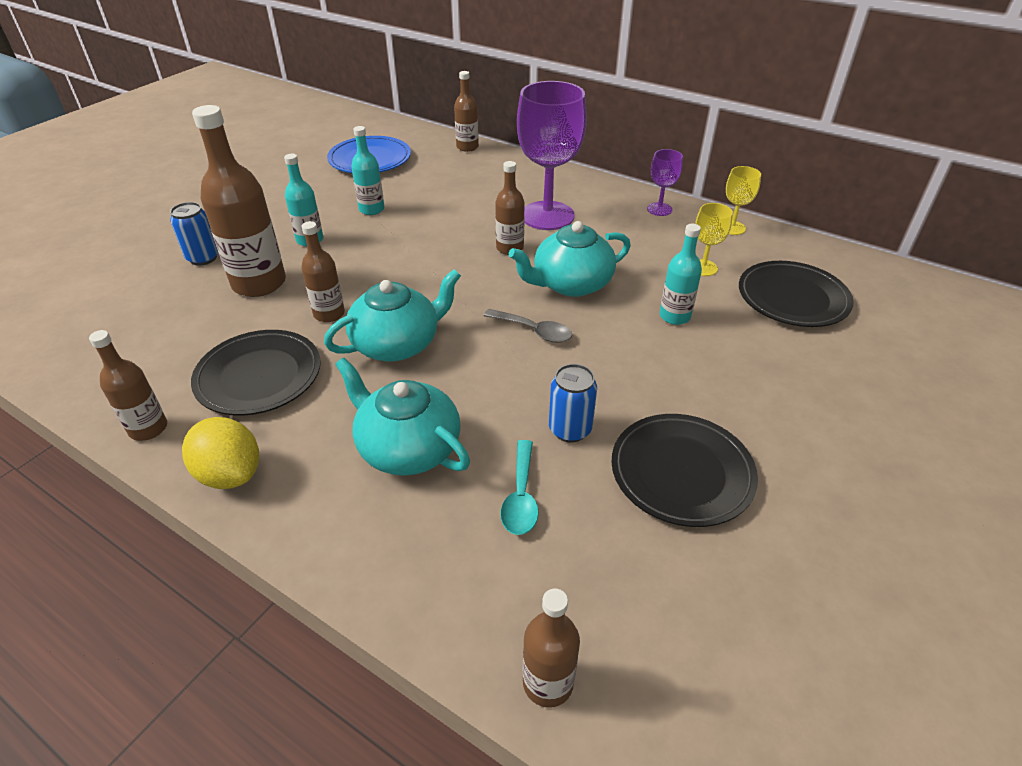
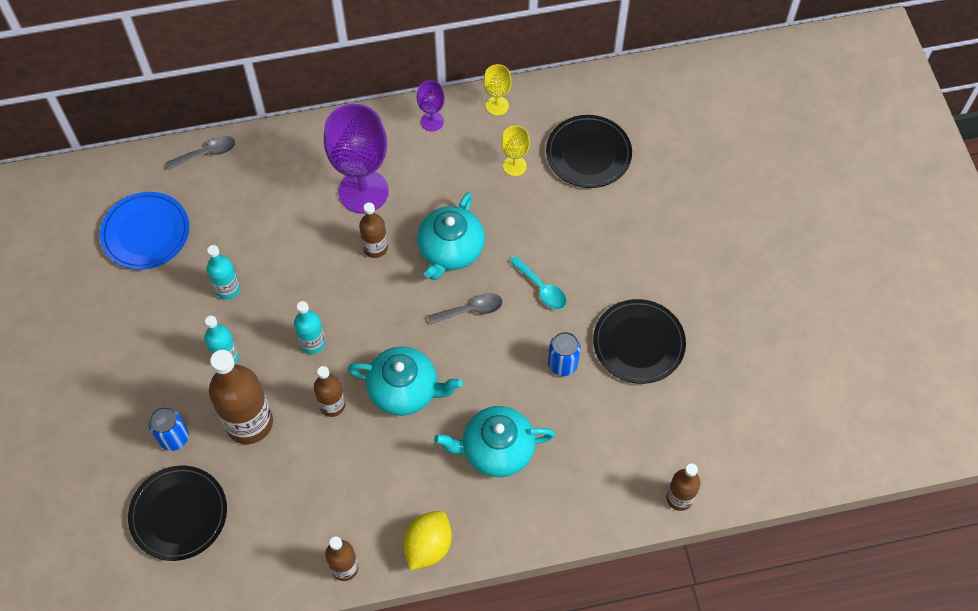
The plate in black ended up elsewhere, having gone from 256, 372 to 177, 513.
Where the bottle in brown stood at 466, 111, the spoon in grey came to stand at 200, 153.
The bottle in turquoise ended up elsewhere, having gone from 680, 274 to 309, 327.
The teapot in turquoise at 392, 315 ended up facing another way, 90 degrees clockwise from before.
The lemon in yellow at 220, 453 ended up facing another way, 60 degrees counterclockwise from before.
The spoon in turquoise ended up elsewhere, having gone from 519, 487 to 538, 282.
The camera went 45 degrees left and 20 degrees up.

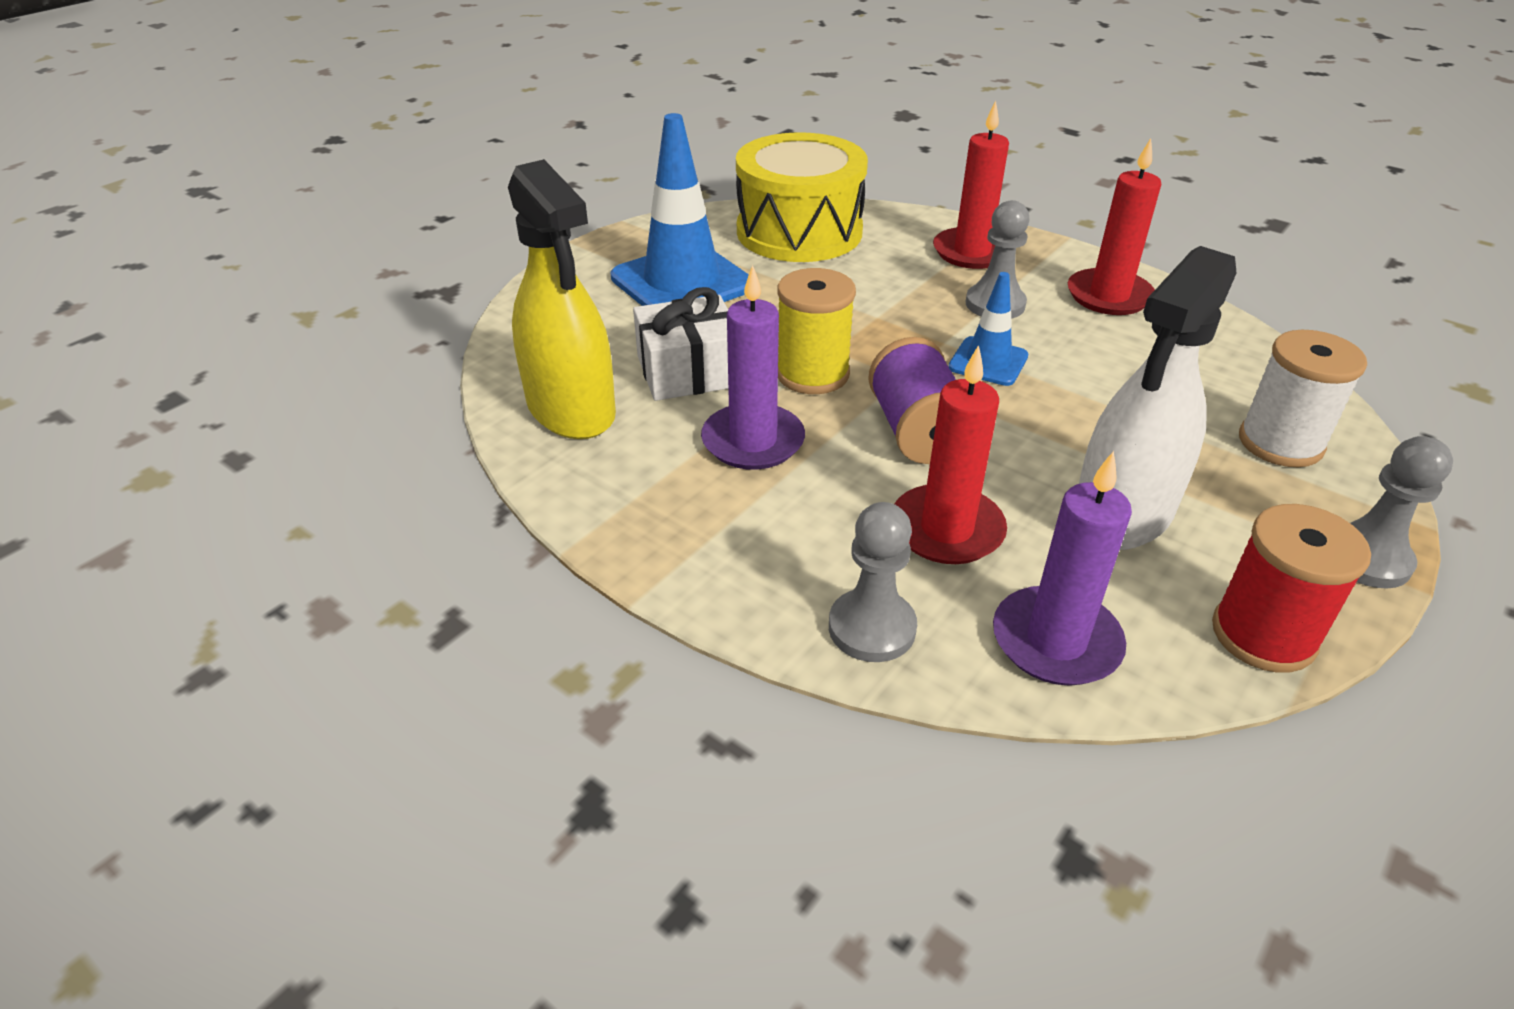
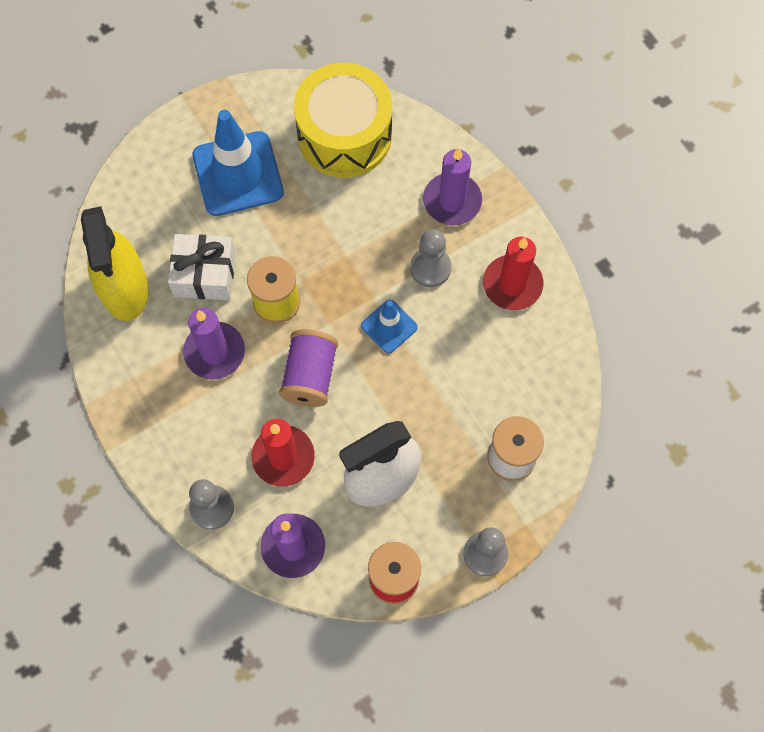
What was the candle in red at 971, 185 turned into the candle in purple at 452, 186.
The camera went 20 degrees right and 30 degrees up.

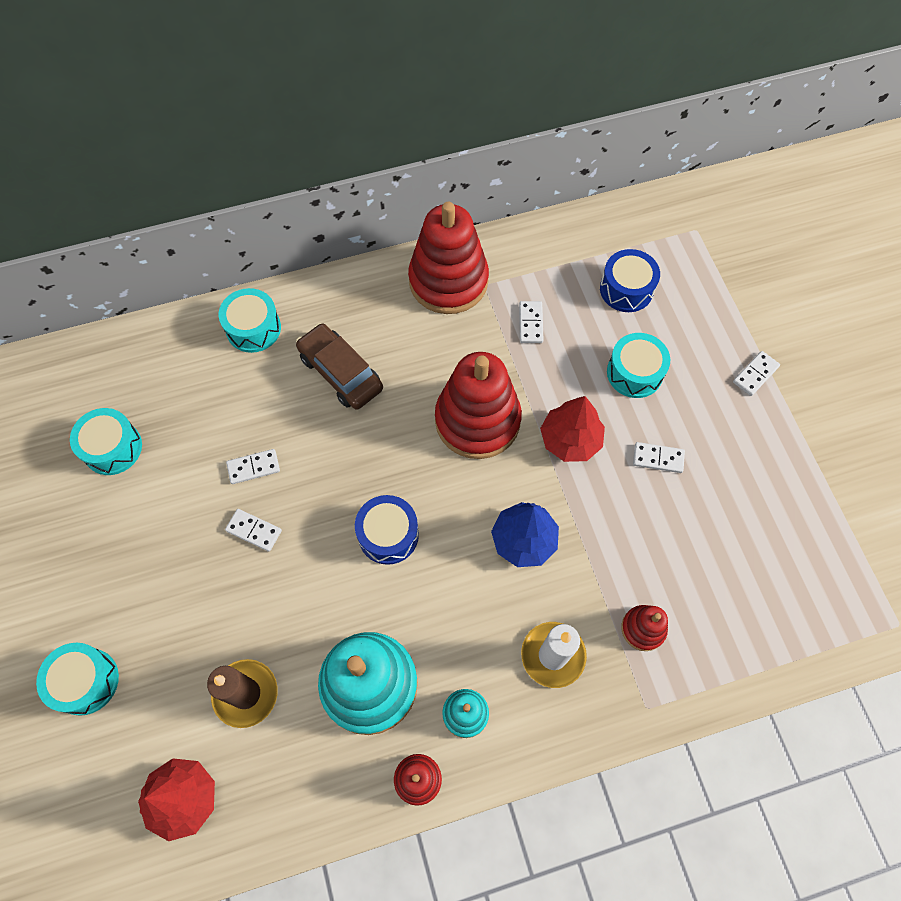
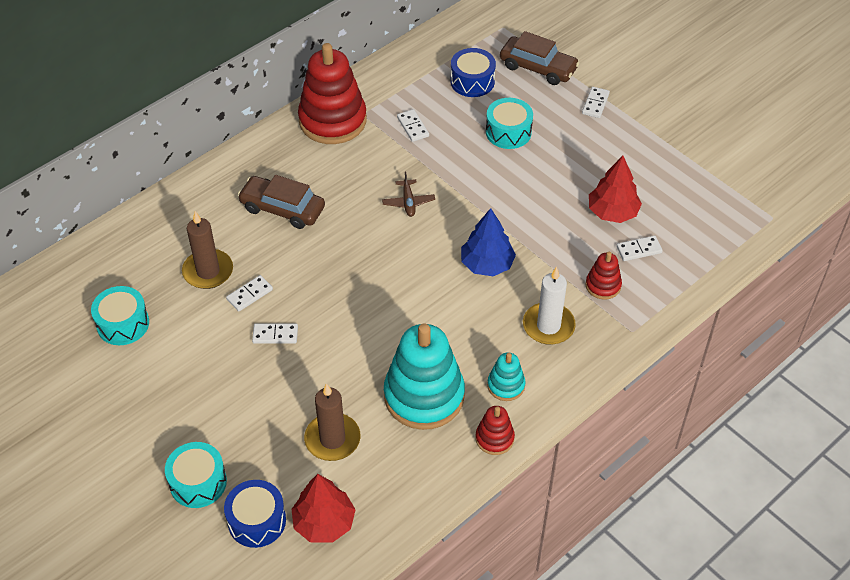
The second view gained the candle in brown at 207, 250.
The drum in blue ended up elsewhere, having gone from 387, 530 to 255, 514.
Where the stacking toy in red stood at 478, 405, the plane in brown came to stand at 408, 194.
The second view gained the car in brown at 540, 58.
The tree in red ended up elsewhere, having gone from 572, 429 to 615, 189.
The domino in white ended up elsewhere, having gone from 659, 457 to 639, 248.
The second view lost the drum in turquoise at 250, 320.
The camera went 25 degrees left and 15 degrees down.

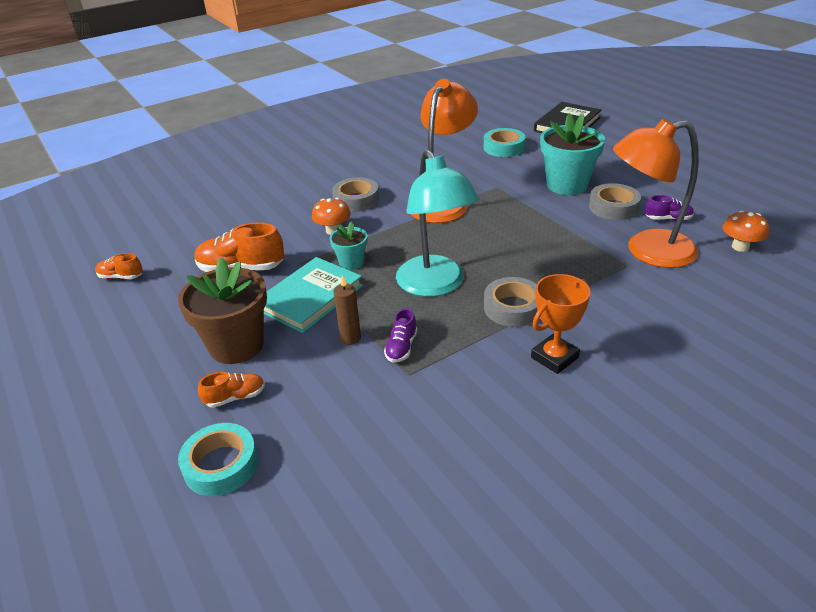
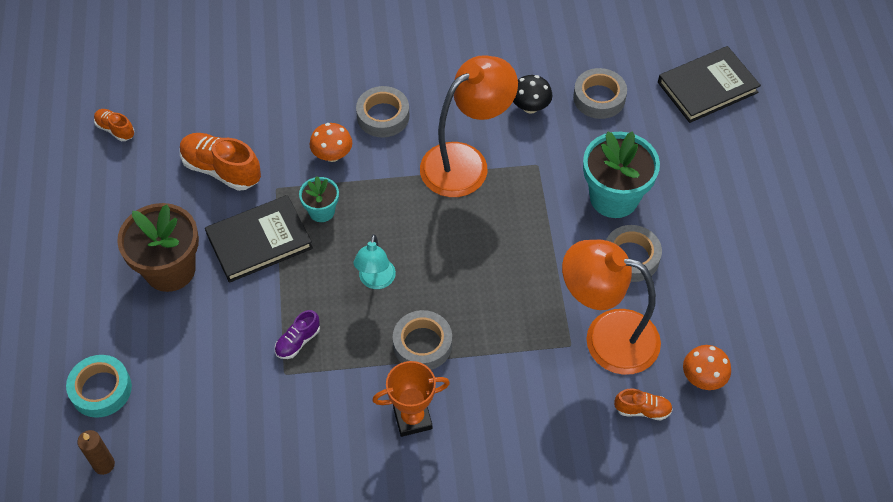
The candle in brown ended up elsewhere, having gone from 347, 310 to 96, 452.
What was the book in turquoise at 313, 295 turned into the book in black at 259, 239.
The size of the lamp in turquoise at 437, 223 changed by a factor of 0.51.
The second view gained the mushroom in black at 533, 94.
What was the tape in turquoise at 504, 142 turned into the tape in grey at 600, 93.
The shoe in orange ended up elsewhere, having gone from 231, 390 to 643, 404.
The second view lost the shoe in purple at 669, 207.
The camera went 25 degrees right and 20 degrees up.

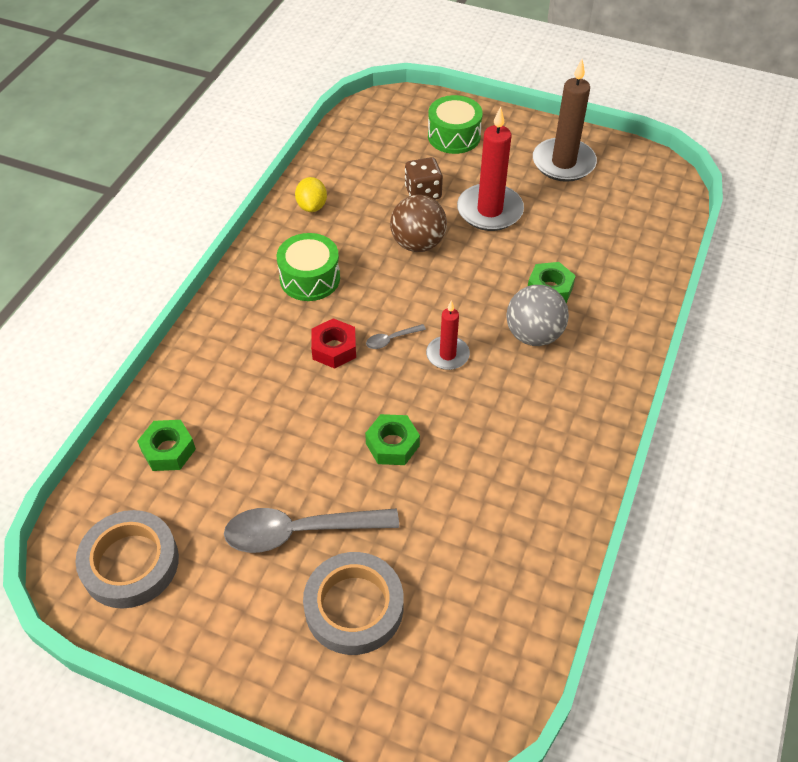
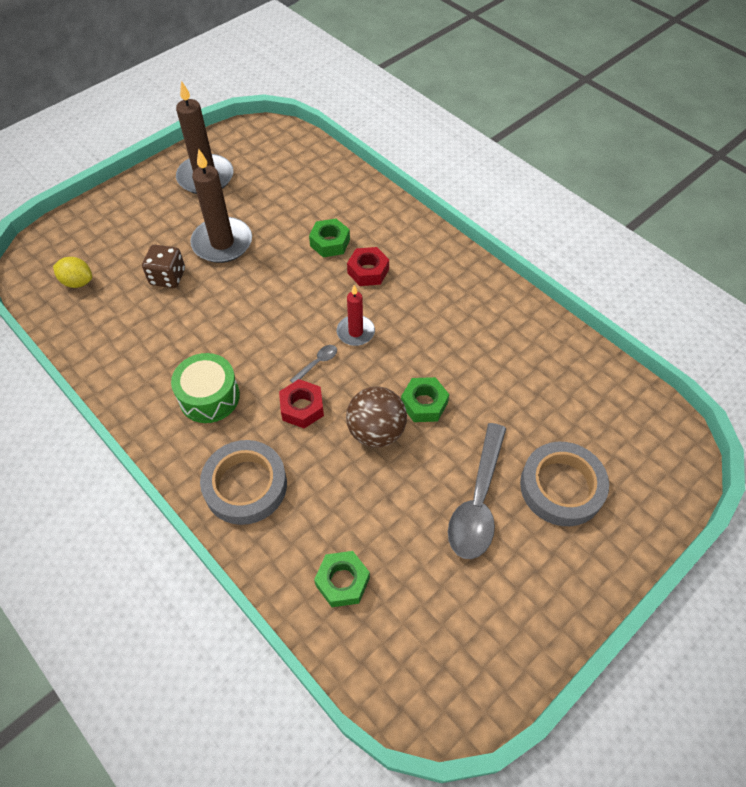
The lemon in yellow ended up elsewhere, having gone from 311, 194 to 72, 272.
What was the candle in red at 490, 168 turned into the candle in brown at 221, 206.
The tape in grey ended up elsewhere, having gone from 127, 559 to 243, 482.
The spoon in grey at 396, 336 ended up facing another way, 135 degrees counterclockwise from before.
The ball in brown ended up elsewhere, having gone from 418, 223 to 376, 416.
Where the ball in grey stood at 537, 315, the nut in red came to stand at 368, 266.
The second view lost the drum in green at 455, 124.
The camera went 65 degrees left and 5 degrees up.

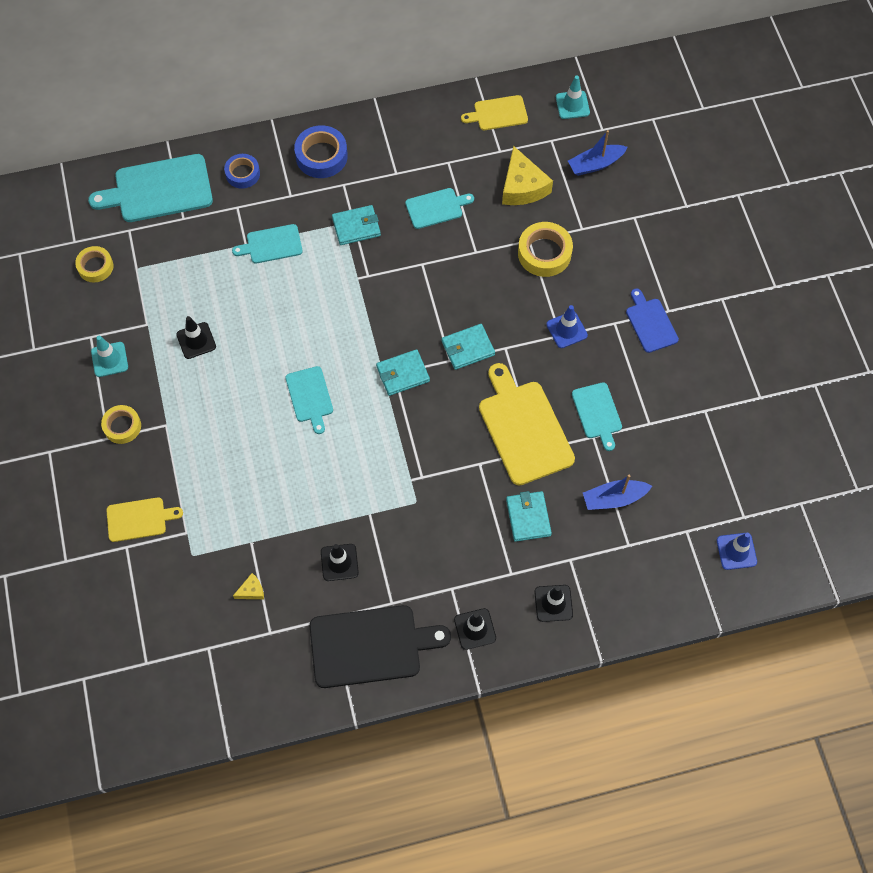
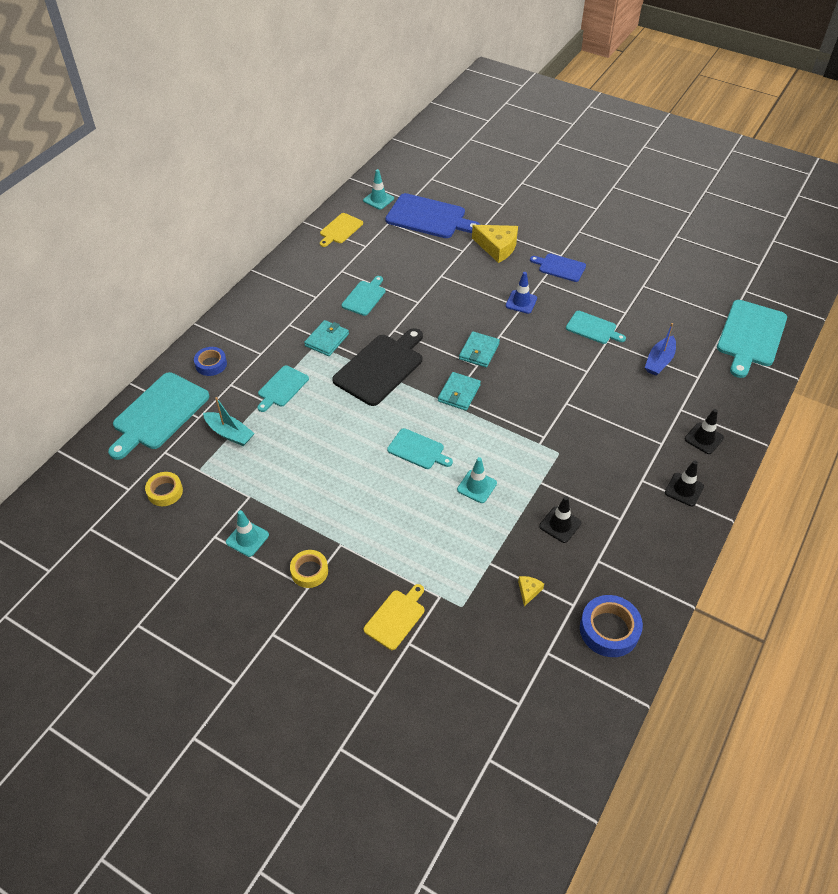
The second view gained the boat in turquoise at 229, 421.
The cutting board in black ended up elsewhere, having gone from 380, 646 to 377, 367.
Where the boat in blue stood at 598, 153, the cutting board in blue came to stand at 433, 215.
The second view gained the traffic cone in turquoise at 477, 480.
The cheese in yellow ended up elsewhere, having gone from 527, 175 to 495, 244.
The tape in blue ended up elsewhere, having gone from 321, 151 to 611, 626.
Where the traffic cone in blue stood at 737, 551, the cutting board in turquoise came to stand at 752, 339.
The second view lost the traffic cone in black at 196, 337.
The second view lost the cutting board in yellow at 527, 424.
The second view lost the wallet in turquoise at 529, 516.
The second view lost the tape in yellow at 545, 249.
The camera went 45 degrees left and 15 degrees down.

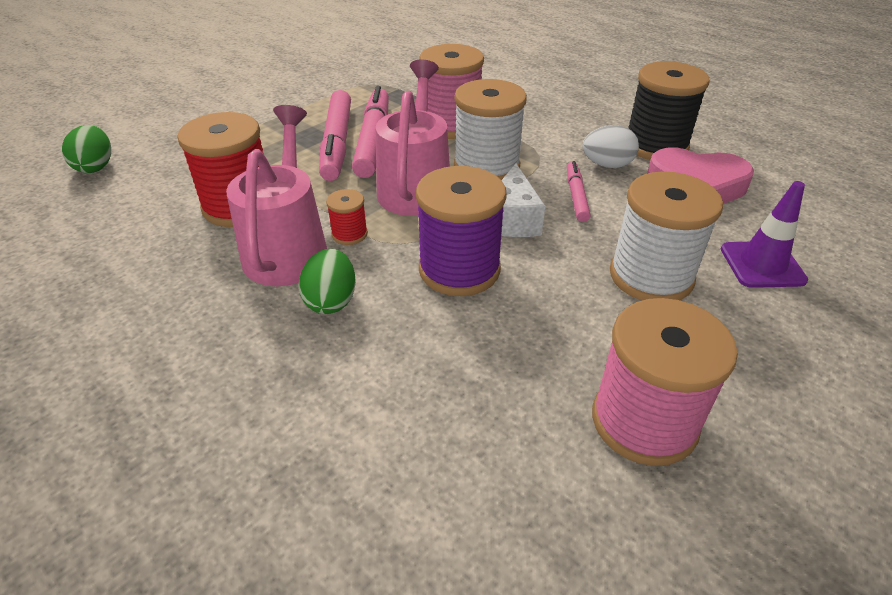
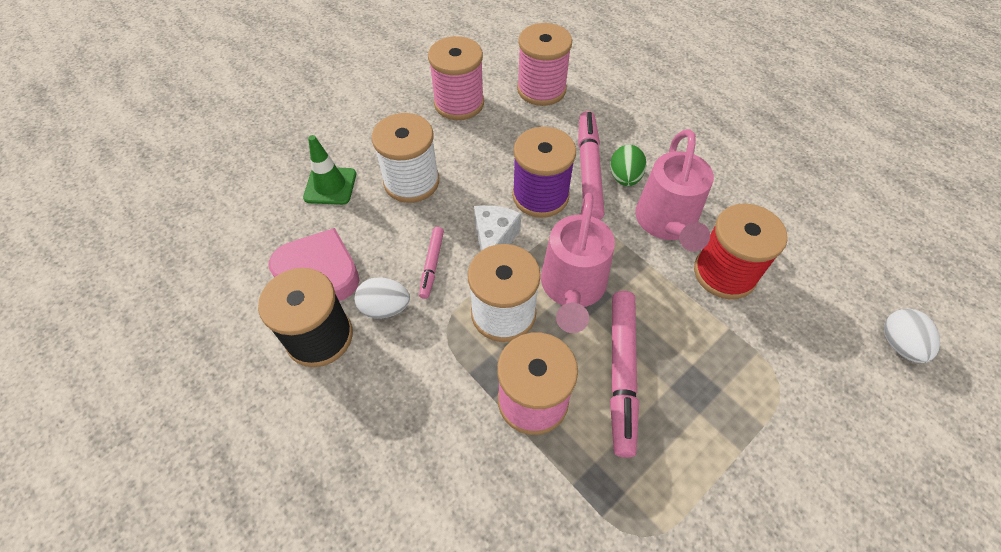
What was the traffic cone in purple at 764, 234 turned into the traffic cone in green at 329, 170.
The second view gained the spool in pink at 544, 64.
The marker in pink ended up elsewhere, having gone from 335, 135 to 591, 165.
What was the egg in green at 86, 149 turned into the egg in white at 912, 336.
The second view lost the spool in red at 347, 217.
The camera went 175 degrees left and 15 degrees up.

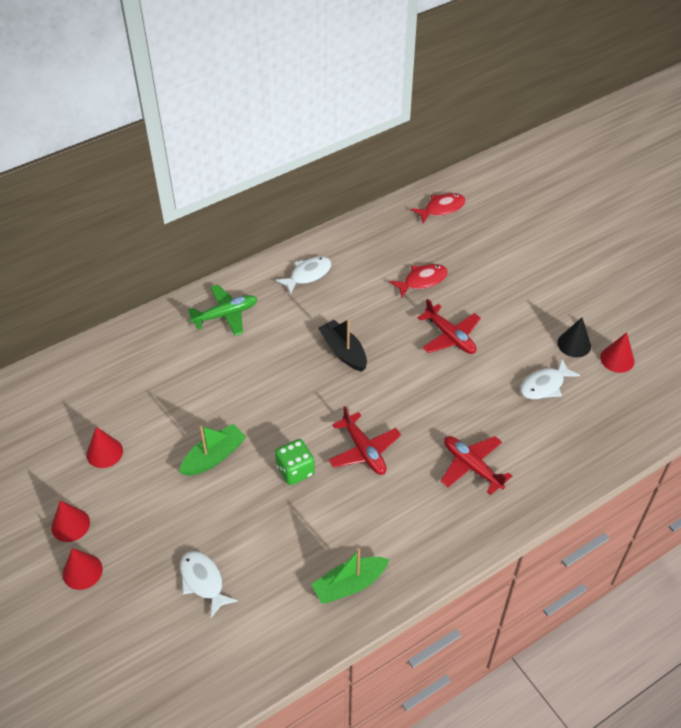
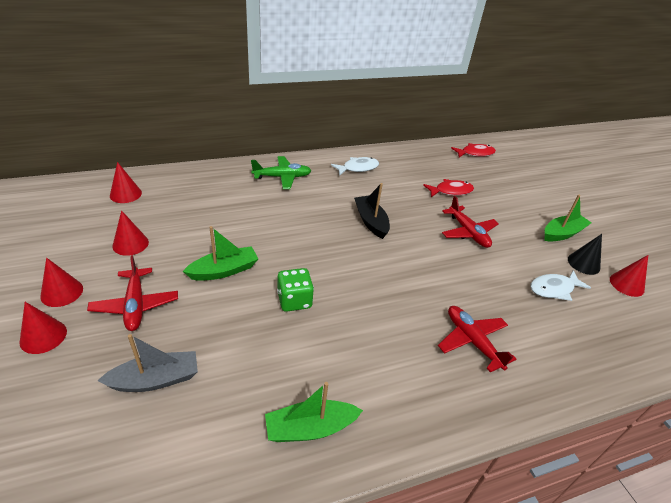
The plane in red ended up elsewhere, having gone from 365, 440 to 132, 293.
Where the fish in white stood at 209, 584, the boat in grey came to stand at 147, 363.
The second view gained the cone in red at 126, 182.
The second view gained the boat in green at 567, 218.
The camera went 10 degrees right and 10 degrees down.

